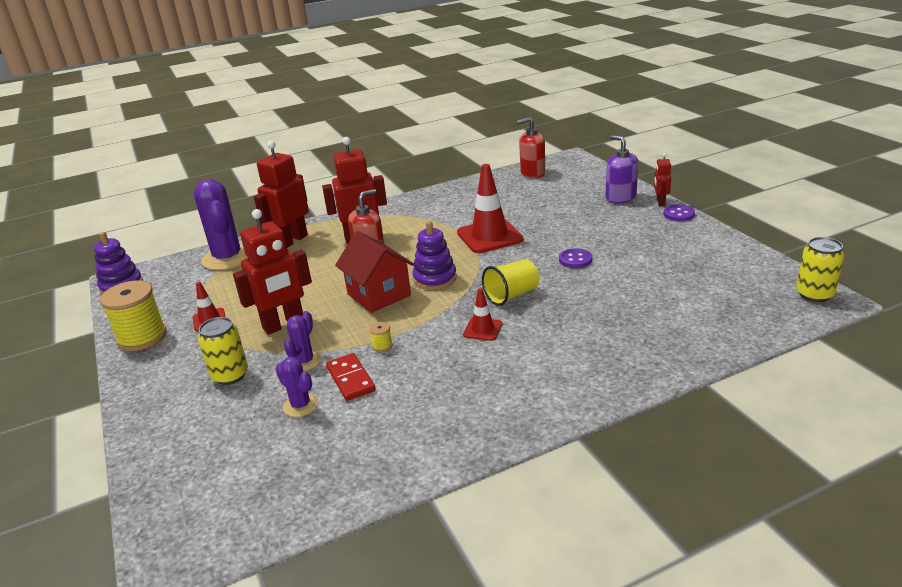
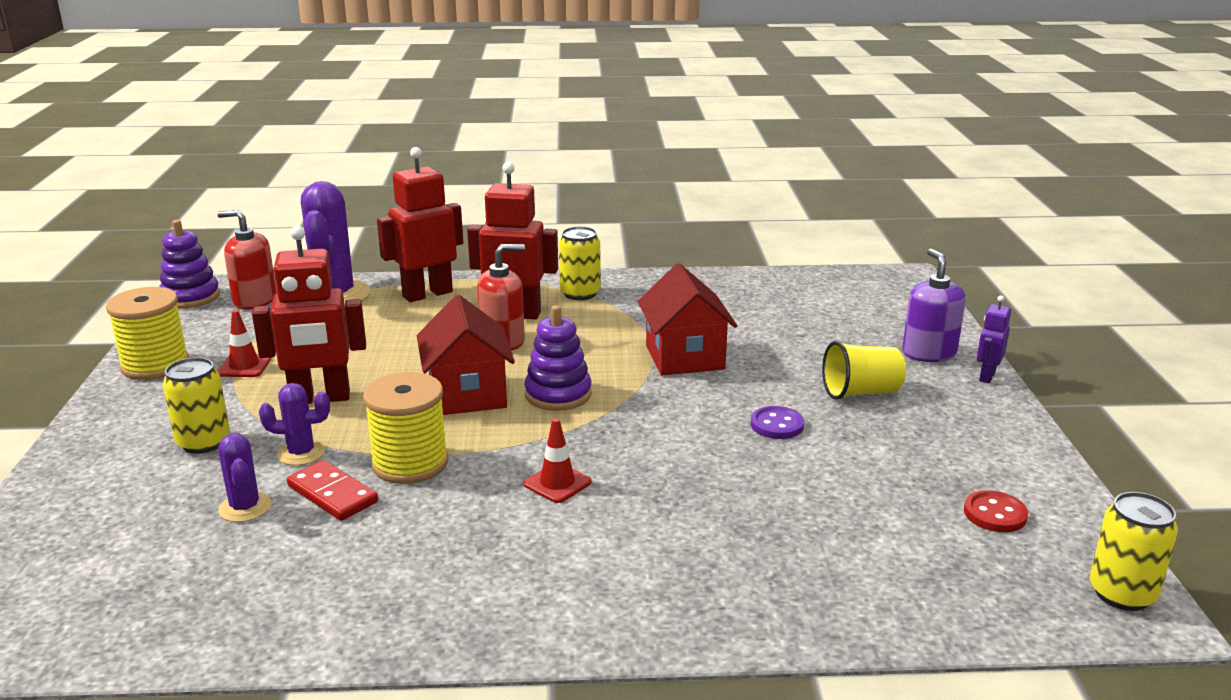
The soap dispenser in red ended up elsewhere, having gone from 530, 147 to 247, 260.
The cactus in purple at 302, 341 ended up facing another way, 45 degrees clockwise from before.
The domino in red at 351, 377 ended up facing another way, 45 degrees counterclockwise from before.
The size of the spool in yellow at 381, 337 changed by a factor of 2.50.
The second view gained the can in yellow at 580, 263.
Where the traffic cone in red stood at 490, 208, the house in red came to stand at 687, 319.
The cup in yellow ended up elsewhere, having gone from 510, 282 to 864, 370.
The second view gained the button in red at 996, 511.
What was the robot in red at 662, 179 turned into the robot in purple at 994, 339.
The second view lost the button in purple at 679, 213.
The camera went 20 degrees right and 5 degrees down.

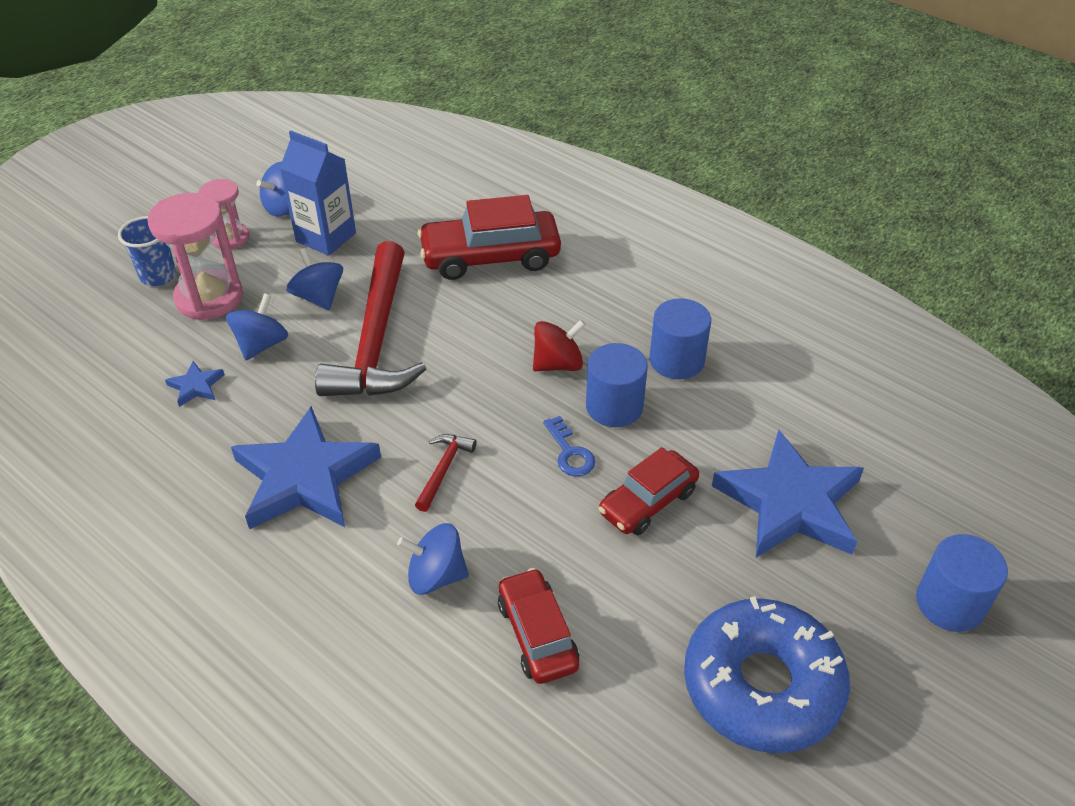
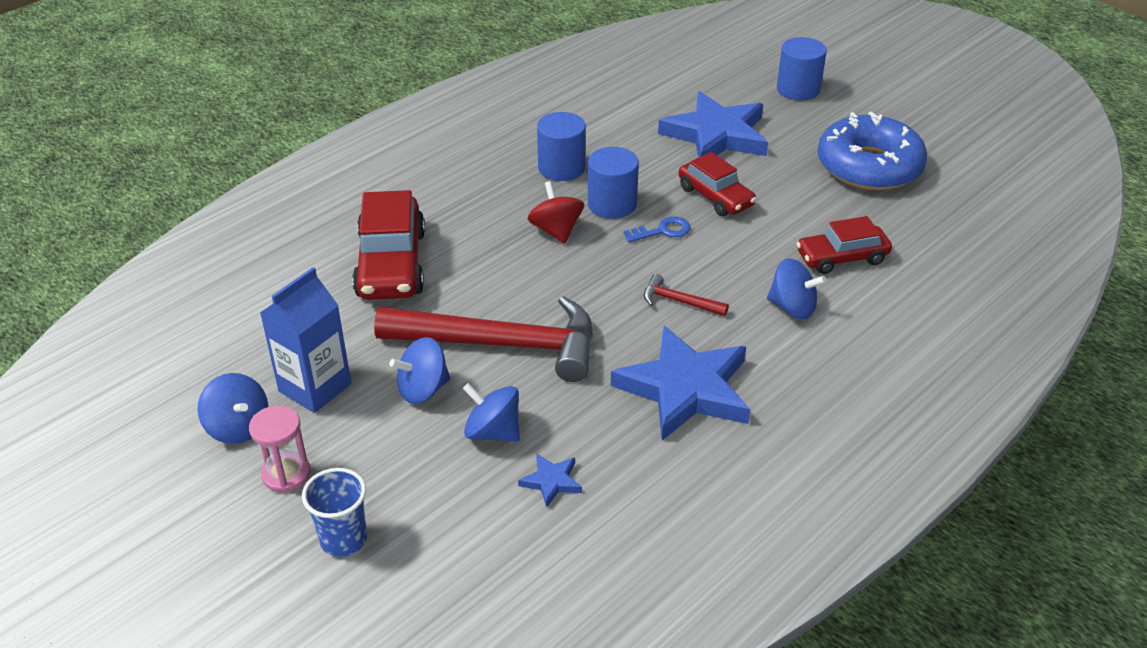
The spinning top in blue at 433, 559 ended up facing another way, 75 degrees counterclockwise from before.
The second view lost the hourglass in pink at 195, 256.
The camera went 85 degrees left and 5 degrees down.

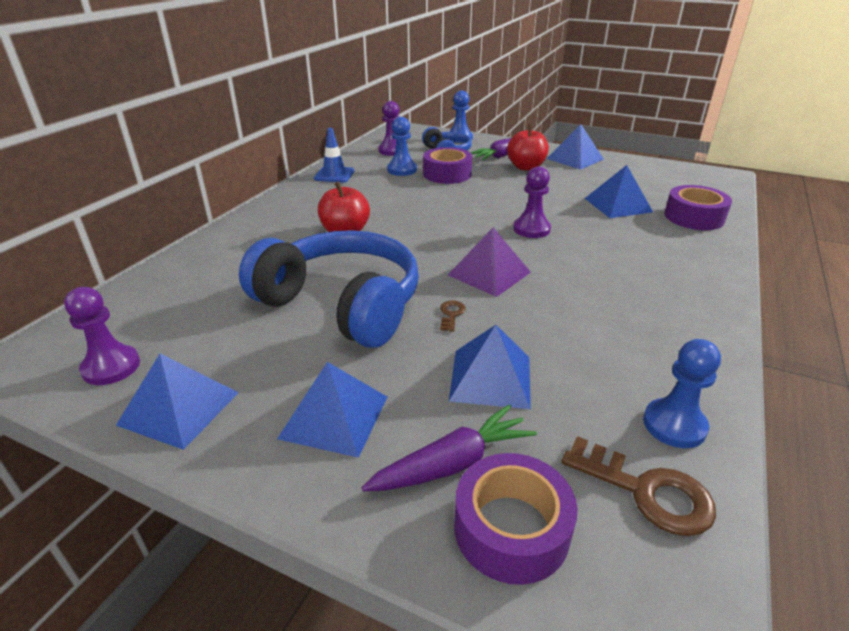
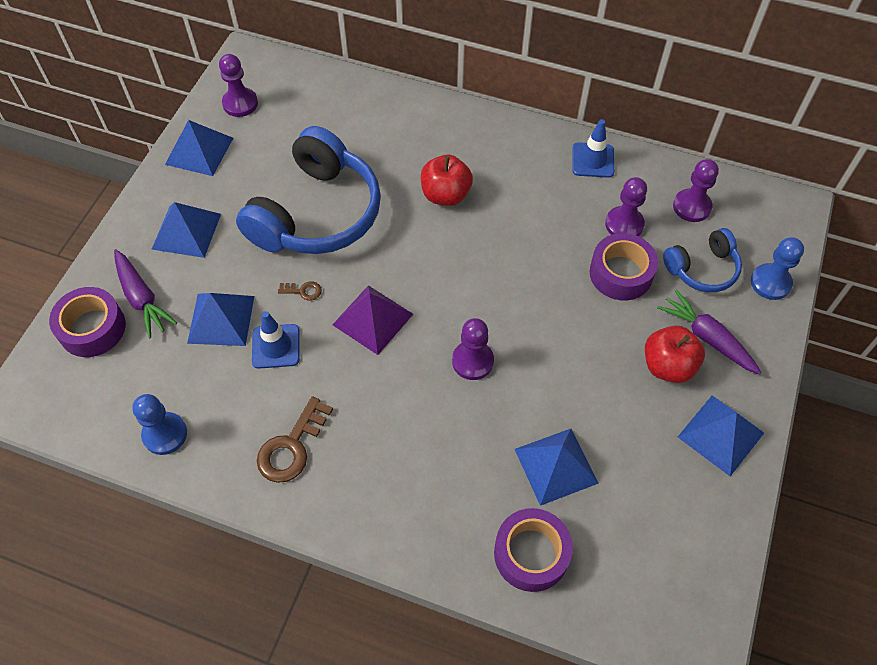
The second view gained the traffic cone in blue at 276, 340.
The key in brown ended up elsewhere, having gone from 639, 486 to 295, 439.
What was the pawn in blue at 402, 146 turned into the pawn in purple at 626, 206.
The camera went 85 degrees right and 25 degrees up.

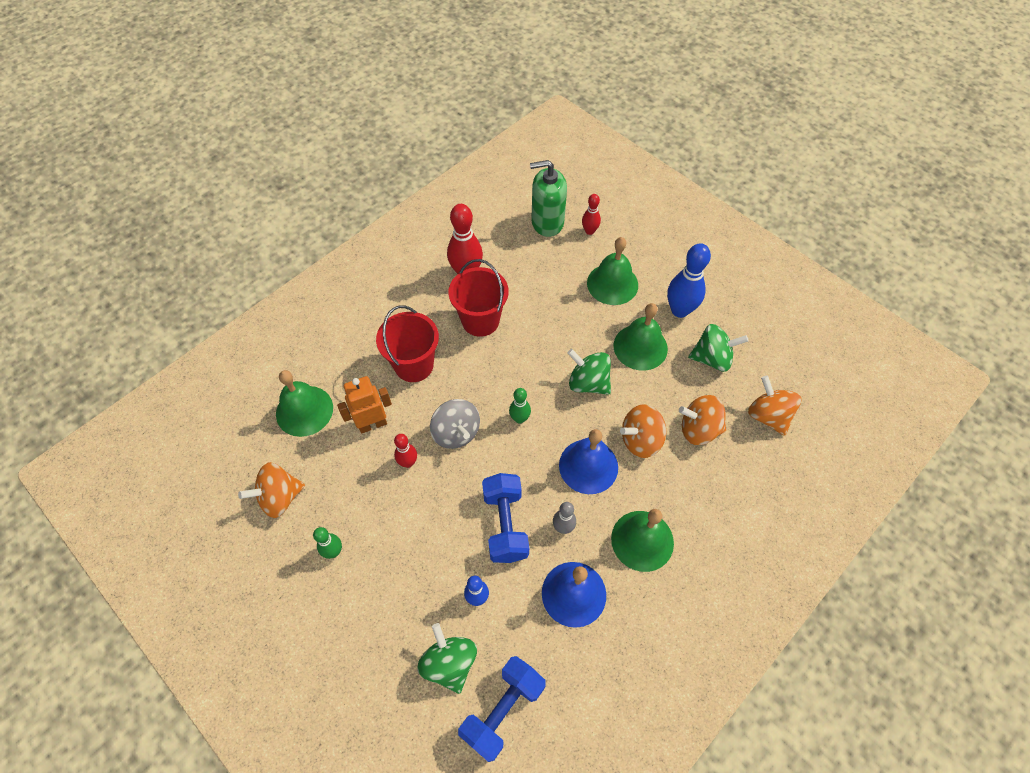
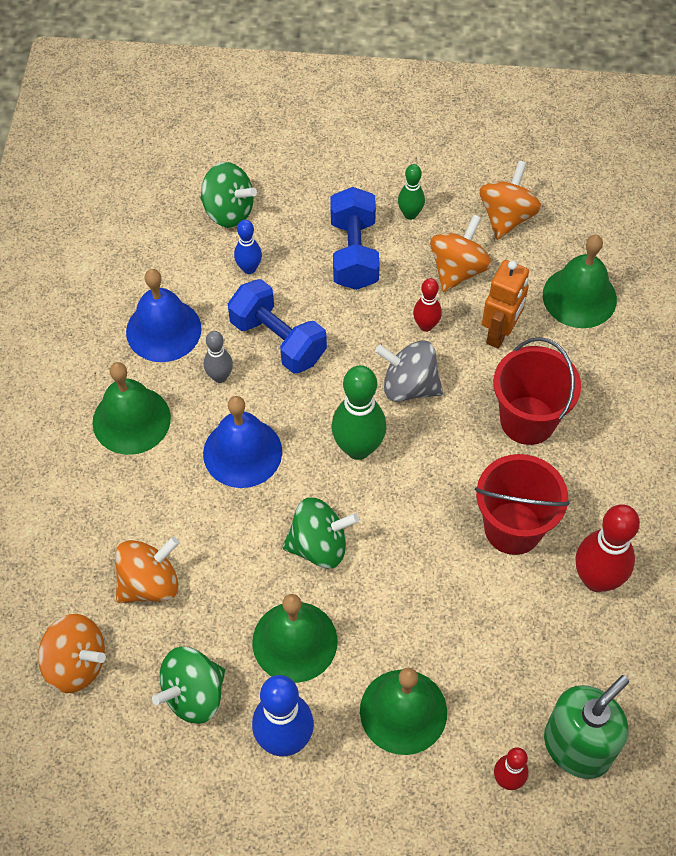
The dumbbell in blue ended up elsewhere, having gone from 502, 709 to 355, 238.
The size of the bowling pin in green at 520, 406 changed by a factor of 1.81.
The spinning top in orange ended up elsewhere, having gone from 643, 431 to 461, 253.
The camera went 140 degrees right and 0 degrees up.

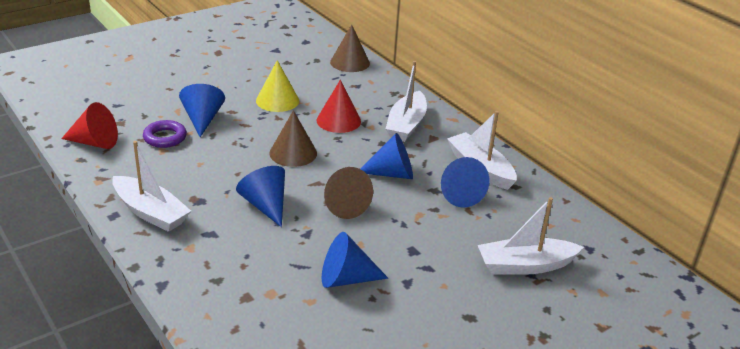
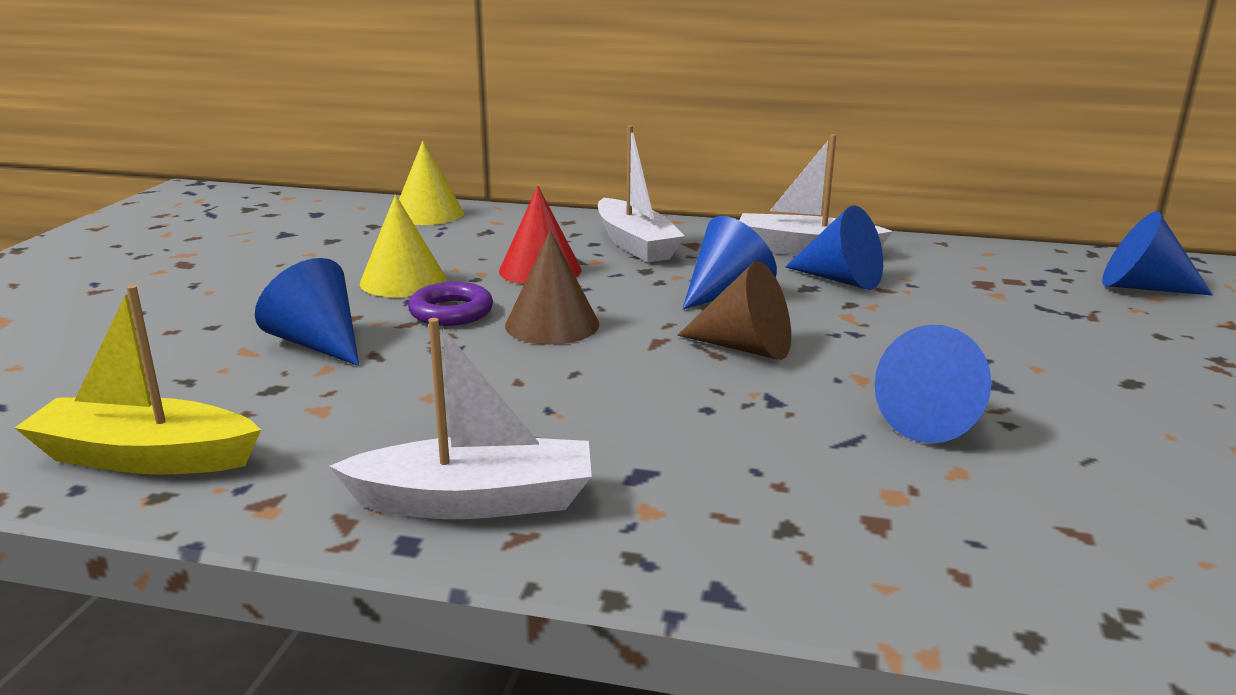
Where the cone in red stood at 89, 125, the boat in yellow came to stand at 138, 379.
What was the cone in brown at 350, 48 turned into the cone in yellow at 431, 183.
The ring in purple ended up elsewhere, having gone from 165, 134 to 450, 304.
The cone in blue ended up elsewhere, having gone from 260, 196 to 1157, 253.
The second view lost the boat in white at 531, 236.
The camera went 40 degrees left and 10 degrees down.

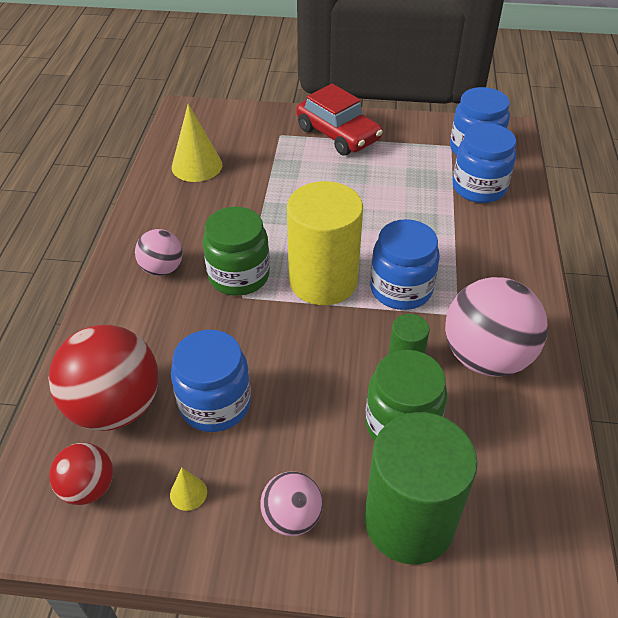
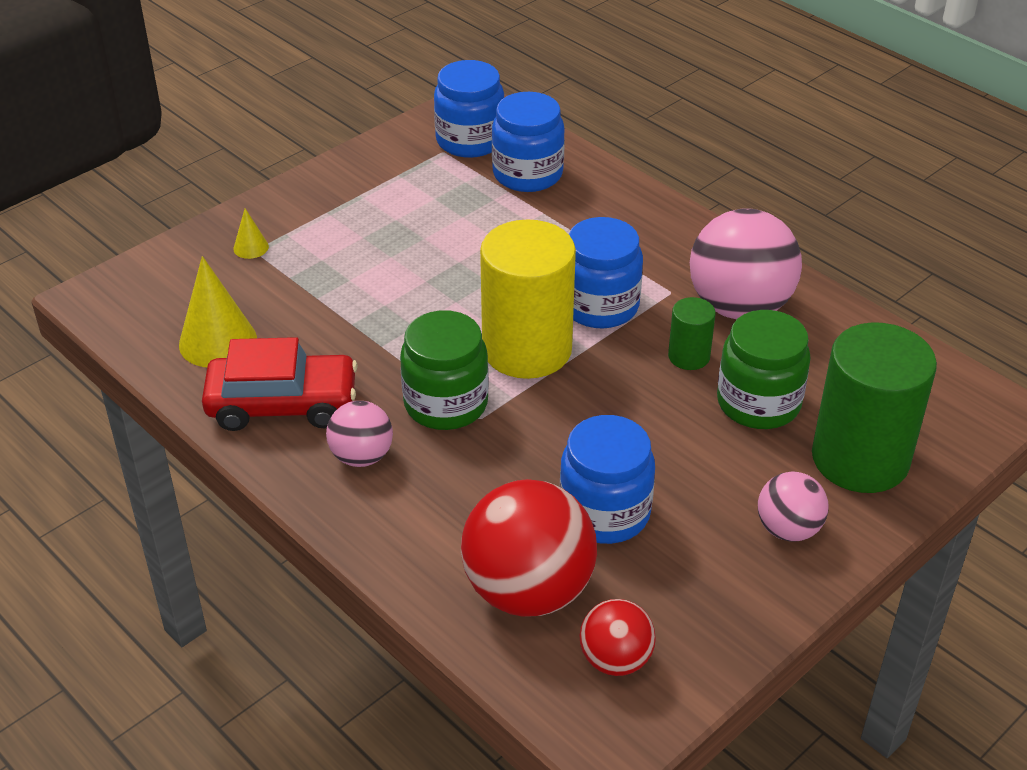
The car in red ended up elsewhere, having gone from 339, 119 to 280, 384.
The cone in yellow ended up elsewhere, having gone from 188, 489 to 251, 234.
The camera went 50 degrees left and 5 degrees down.

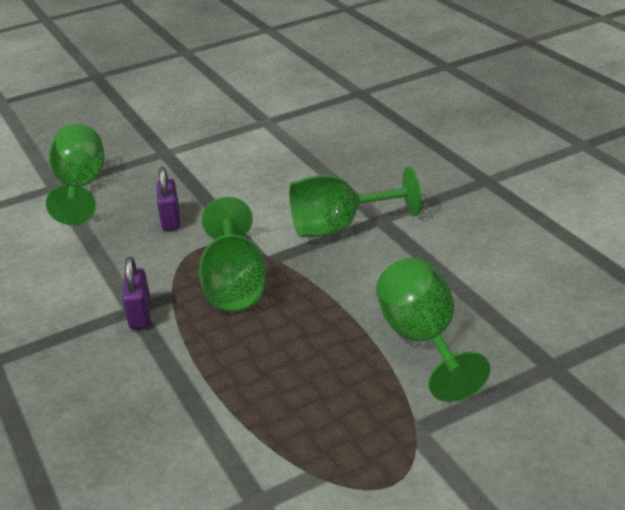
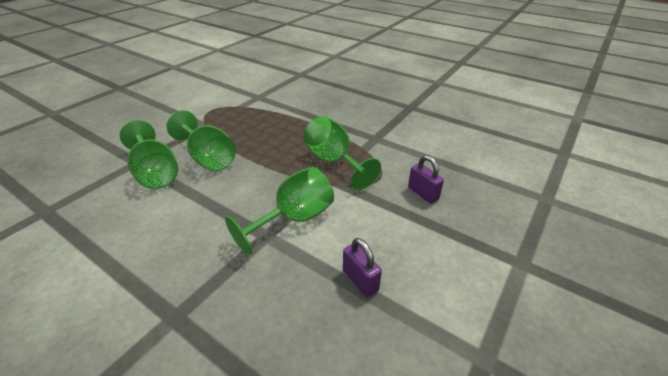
The goblet in green ended up elsewhere, having gone from 75, 174 to 149, 154.
The padlock in purple ended up elsewhere, having gone from 136, 293 to 362, 267.
The camera went 150 degrees right and 5 degrees up.

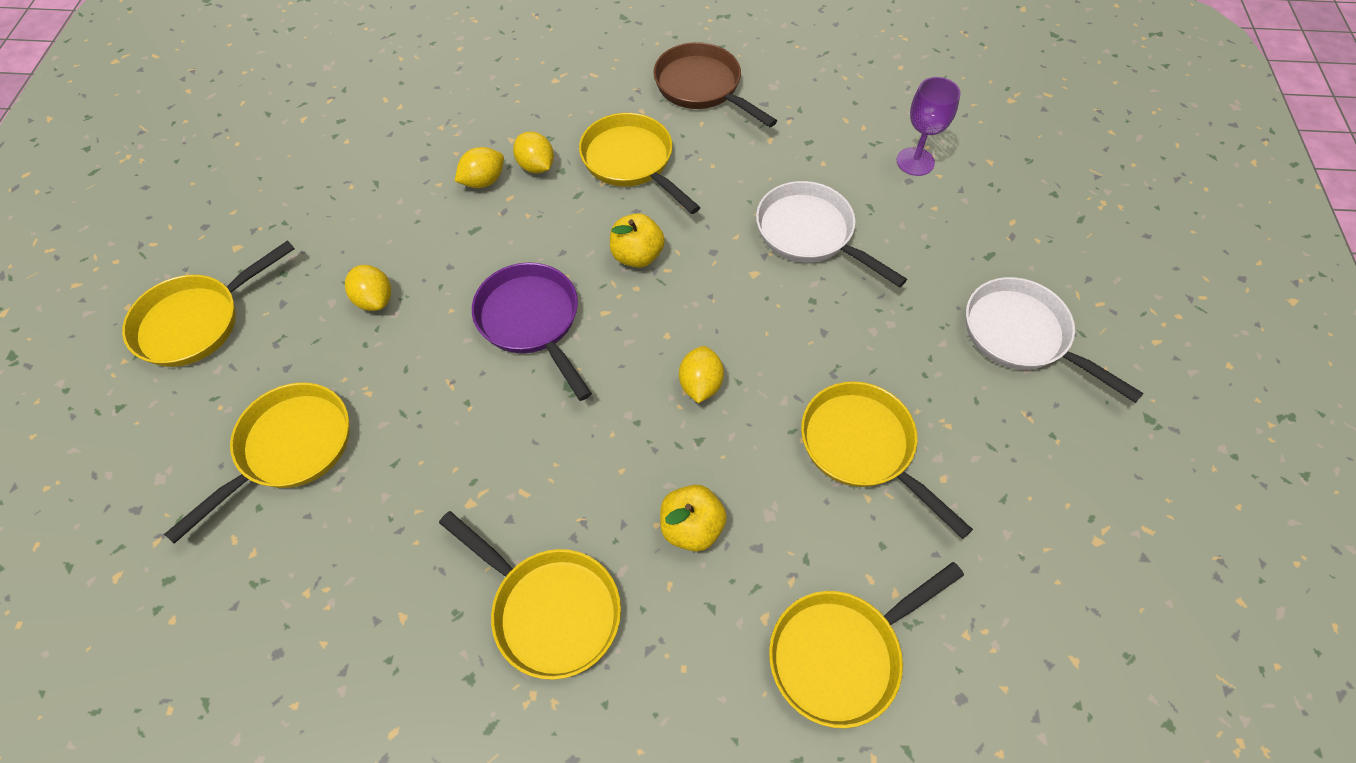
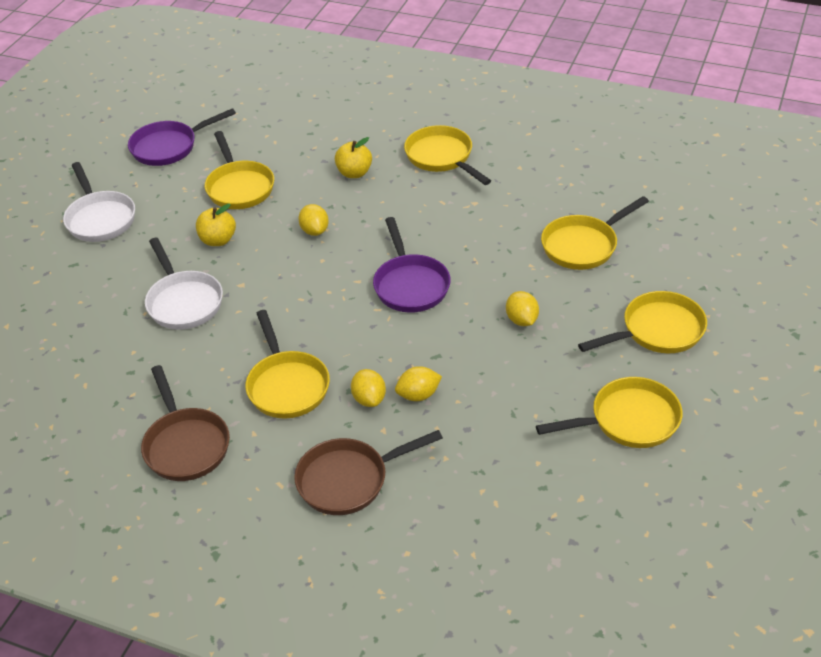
The second view gained the pan in purple at 182, 137.
The apple in yellow ended up elsewhere, having gone from 637, 240 to 216, 224.
The second view gained the pan in brown at 368, 472.
The lemon in yellow at 701, 374 ended up facing another way, 45 degrees counterclockwise from before.
The pan in yellow ended up elsewhere, having gone from 866, 645 to 609, 412.
The second view lost the goblet in purple at 929, 126.
The camera went 160 degrees left and 15 degrees down.

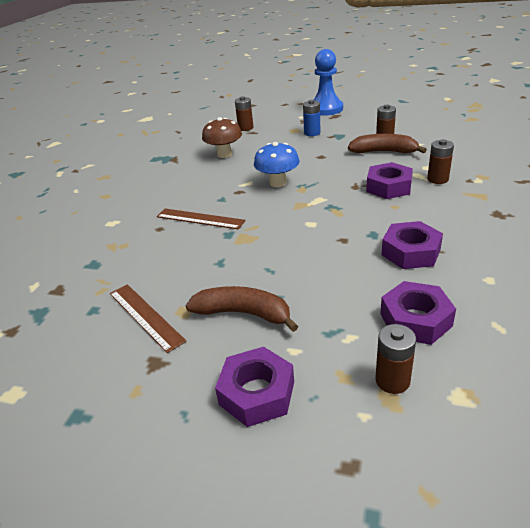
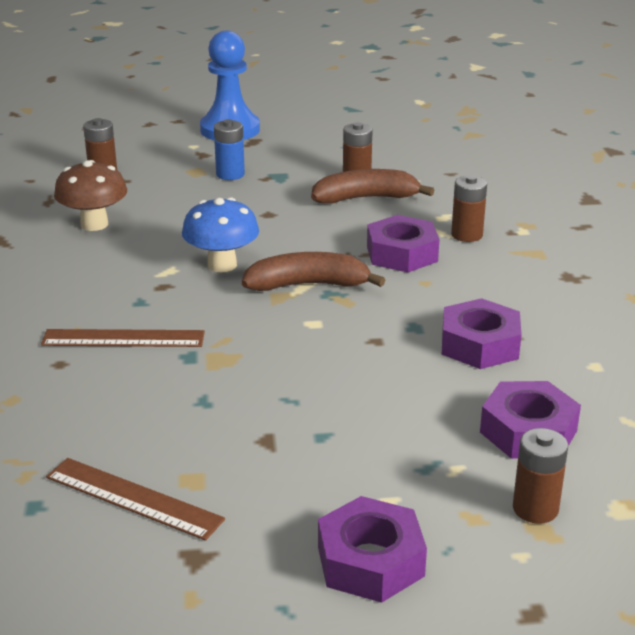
The banana in brown ended up elsewhere, having gone from 242, 309 to 313, 271.
The camera went 25 degrees left and 5 degrees down.

